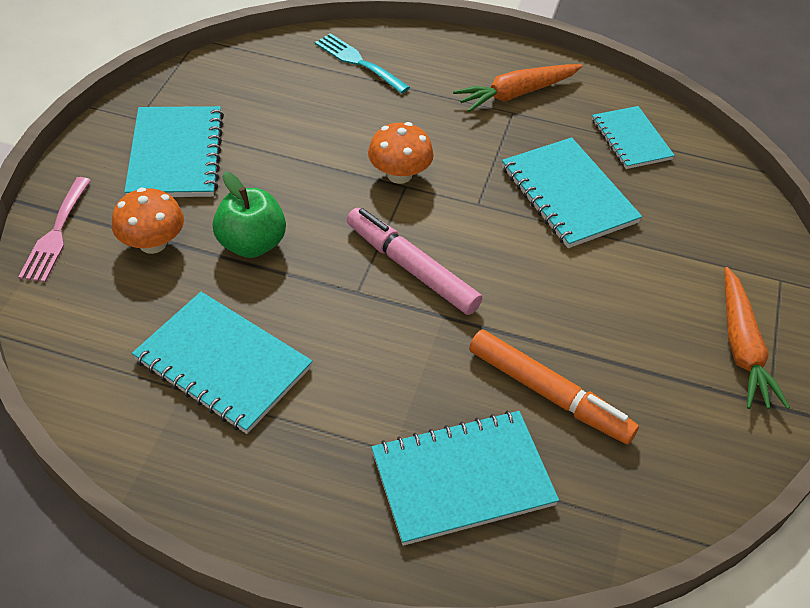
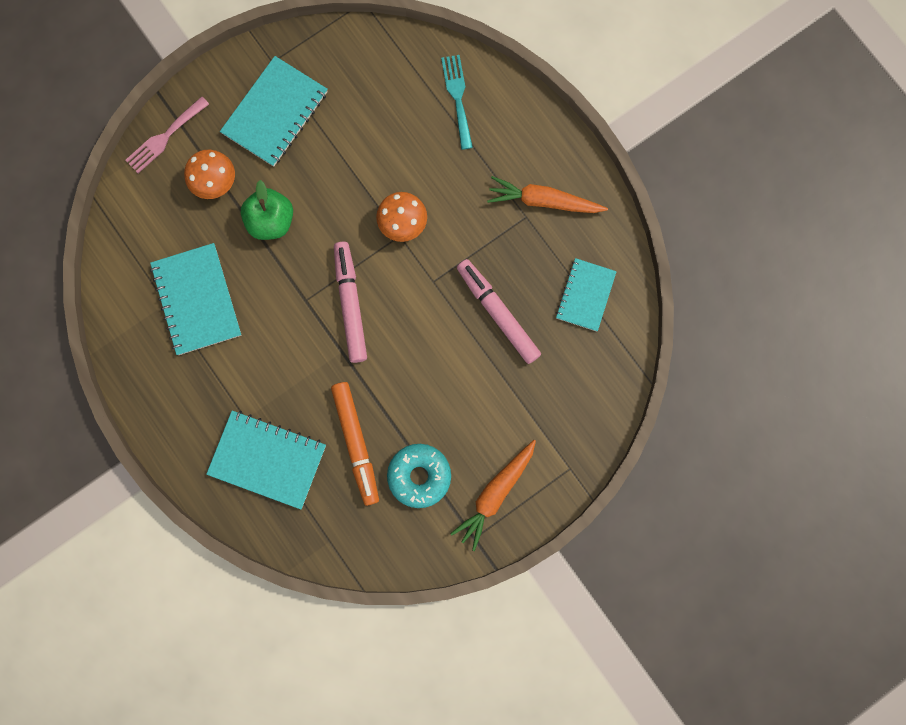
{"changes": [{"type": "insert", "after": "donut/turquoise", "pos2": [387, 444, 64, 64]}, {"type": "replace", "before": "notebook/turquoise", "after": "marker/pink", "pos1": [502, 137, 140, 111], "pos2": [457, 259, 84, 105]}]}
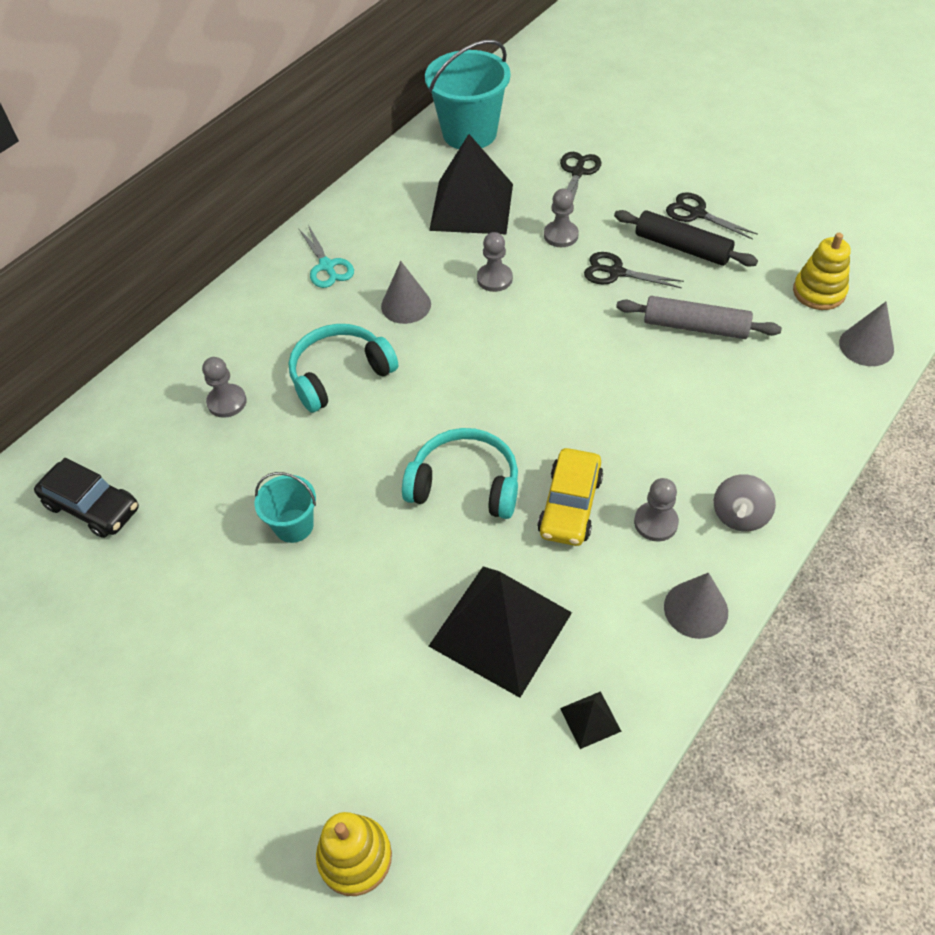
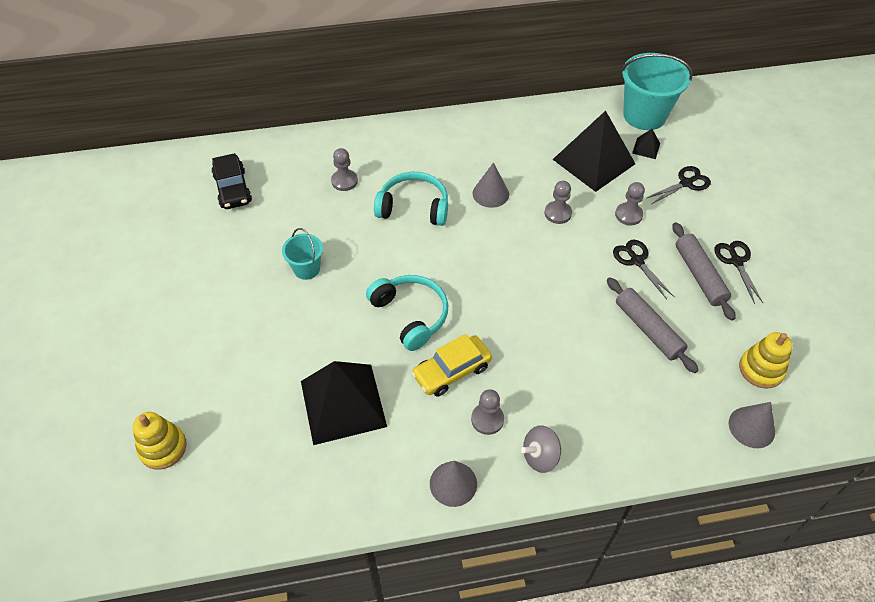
{"changes": [{"type": "move", "before": "pyramid/black", "pos1": [560, 691, 62, 58], "pos2": [632, 129, 28, 30]}, {"type": "recolor", "before": "rolling pin/black", "after": "rolling pin/grey", "pos1": [614, 210, 144, 57], "pos2": [672, 222, 64, 99]}, {"type": "delete", "before": "scissors/turquoise", "pos1": [298, 225, 56, 63]}]}
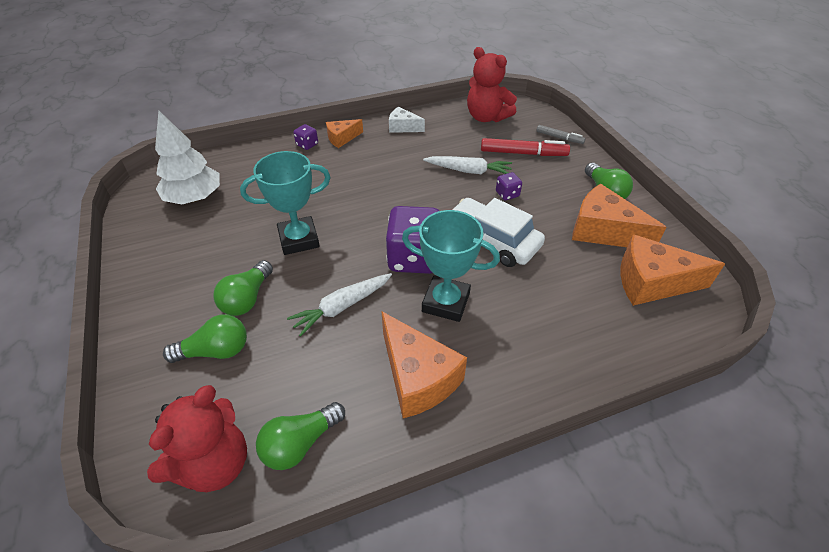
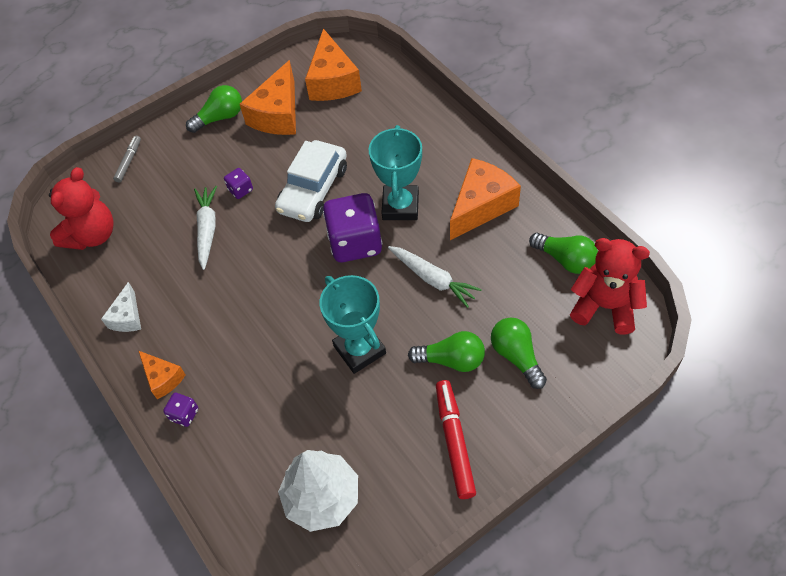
{"changes": [{"type": "move", "before": "marker/red", "pos1": [481, 138, 89, 18], "pos2": [436, 380, 40, 119]}]}
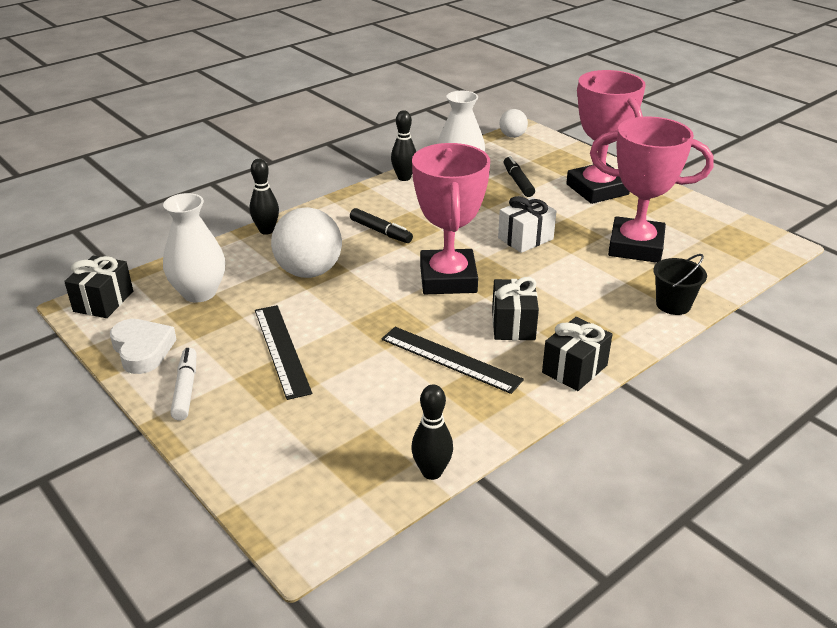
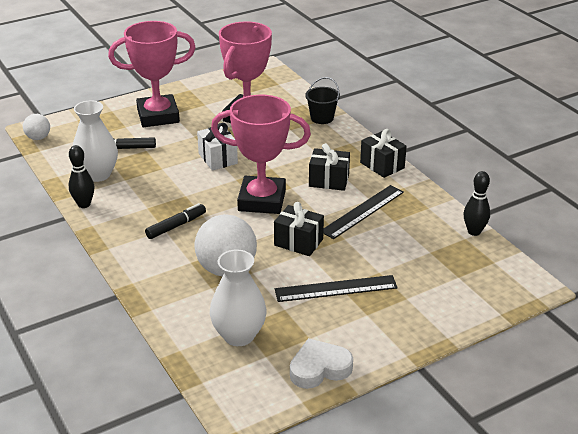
{"changes": [{"type": "move", "before": "gift/black", "pos1": [64, 256, 69, 62], "pos2": [274, 202, 50, 54]}, {"type": "delete", "before": "marker/white", "pos1": [170, 348, 27, 73]}, {"type": "delete", "before": "bowling pin/black", "pos1": [249, 159, 30, 76]}]}
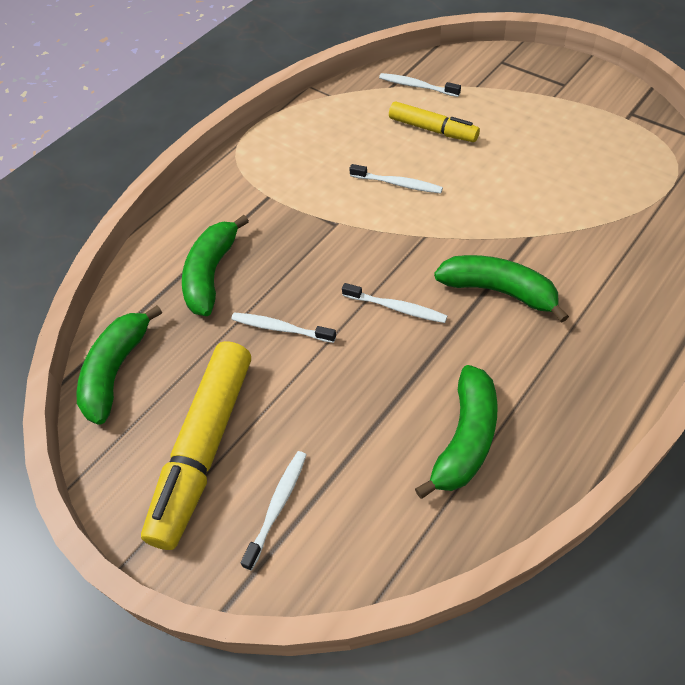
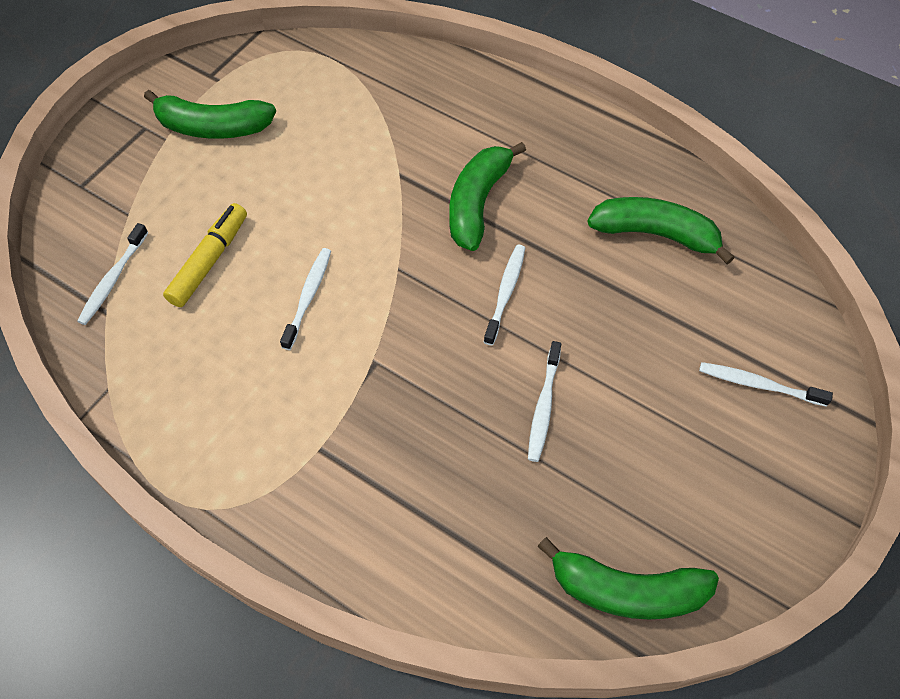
{"changes": [{"type": "move", "before": "banana/green", "pos1": [182, 215, 67, 101], "pos2": [144, 90, 132, 49]}, {"type": "delete", "before": "marker/yellow", "pos1": [141, 341, 110, 209]}]}
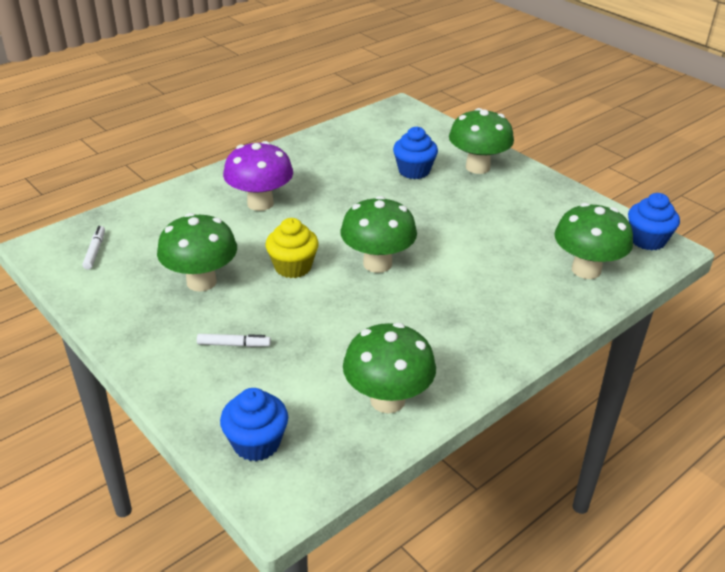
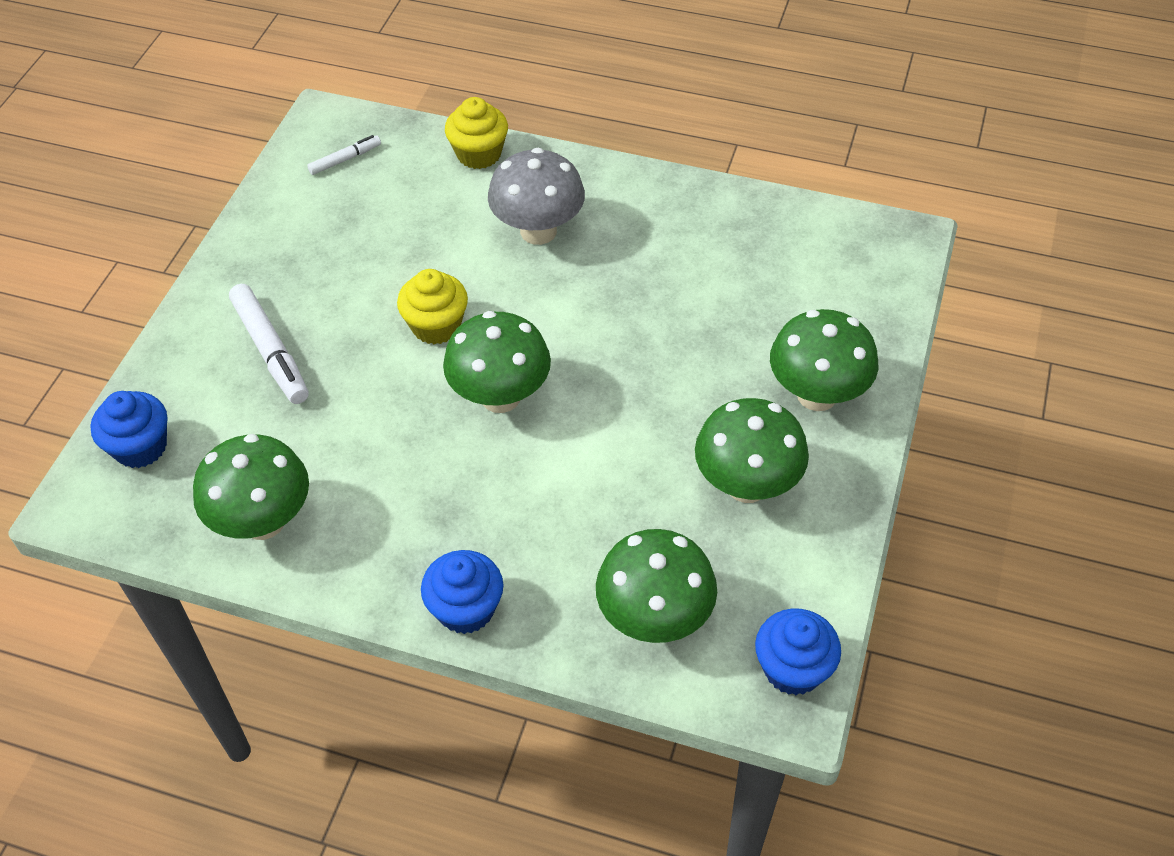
{"changes": [{"type": "resize", "before": "marker/white", "pos1": [197, 334, 74, 13], "pos2": [229, 284, 80, 120], "scale": 1.83}, {"type": "move", "before": "cupcake/blue", "pos1": [393, 127, 45, 52], "pos2": [421, 550, 82, 84]}, {"type": "insert", "after": "cupcake/yellow", "pos2": [445, 97, 63, 72]}, {"type": "recolor", "before": "mushroom/purple", "after": "mushroom/grey", "pos1": [223, 141, 70, 70], "pos2": [488, 148, 97, 97]}, {"type": "move", "before": "mushroom/green", "pos1": [157, 213, 80, 79], "pos2": [695, 398, 114, 105]}]}
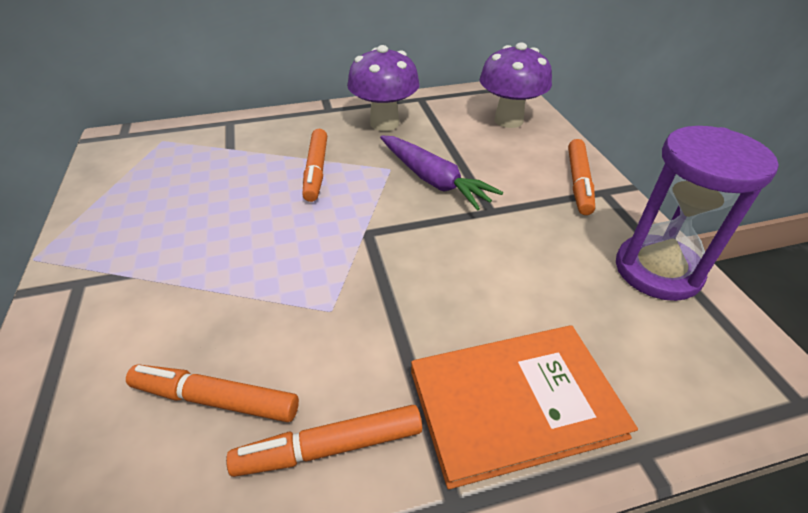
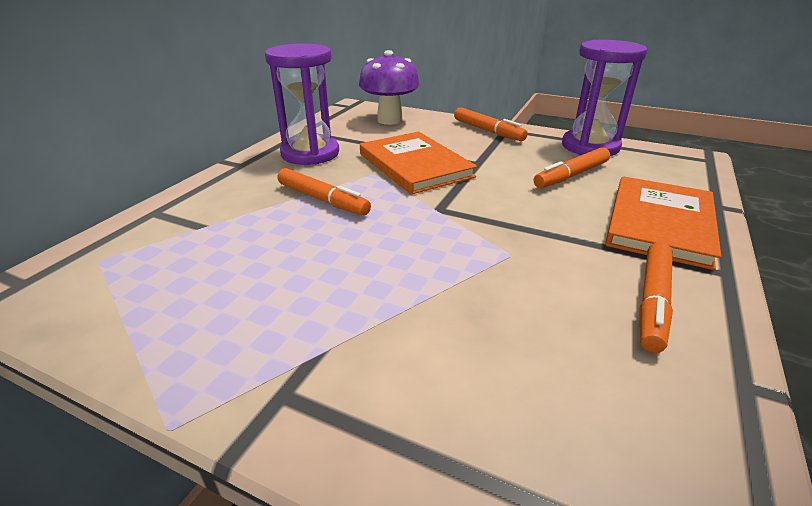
{"changes": [{"type": "replace", "before": "mushroom/purple", "after": "hourglass/purple", "pos1": [347, 45, 72, 86], "pos2": [265, 44, 74, 121]}, {"type": "replace", "before": "carrot/purple", "after": "book/orange", "pos1": [380, 135, 123, 76], "pos2": [360, 131, 117, 63]}, {"type": "move", "before": "marker/orange", "pos1": [126, 365, 173, 57], "pos2": [534, 147, 76, 41]}]}
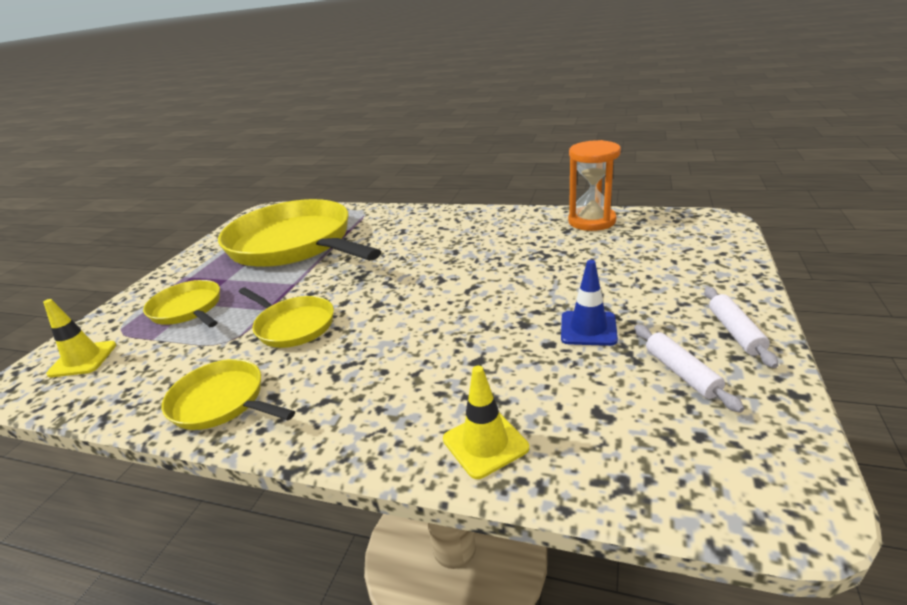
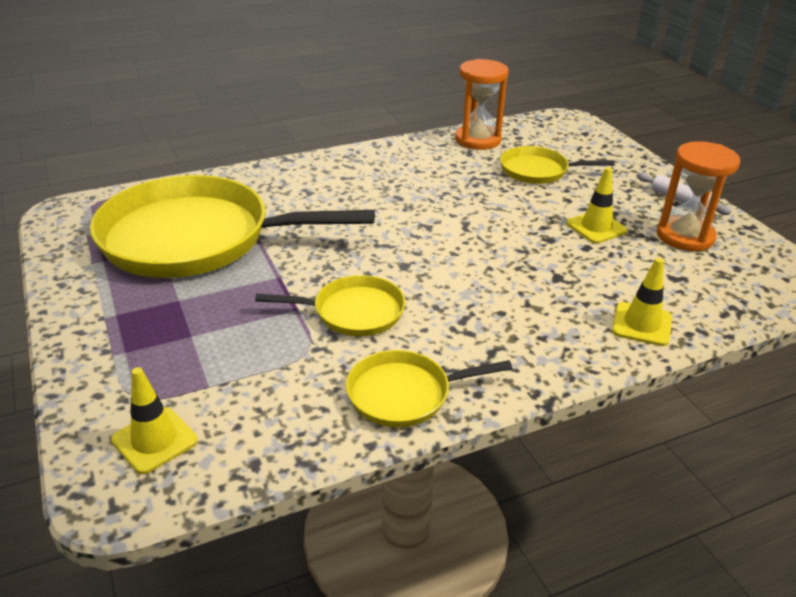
{"changes": [{"type": "move", "before": "pan/yellow", "pos1": [143, 280, 77, 47], "pos2": [500, 146, 115, 38]}, {"type": "recolor", "before": "traffic cone/blue", "after": "traffic cone/yellow", "pos1": [561, 260, 57, 86], "pos2": [567, 167, 60, 76]}, {"type": "replace", "before": "rolling pin/white", "after": "hourglass/orange", "pos1": [634, 324, 111, 89], "pos2": [657, 141, 83, 110]}]}
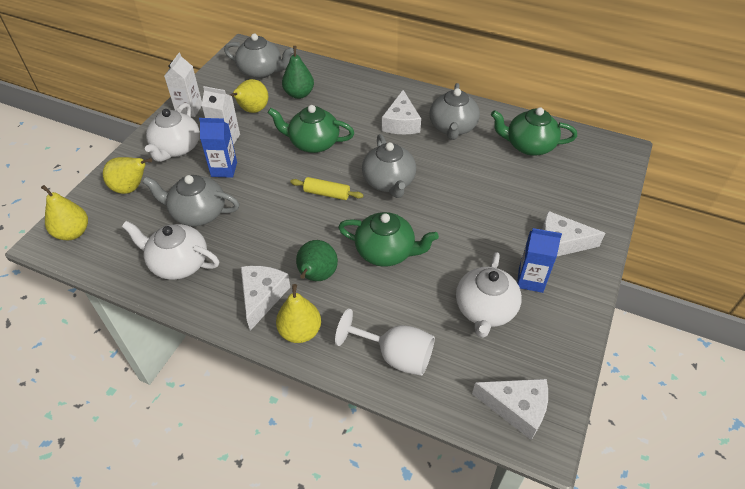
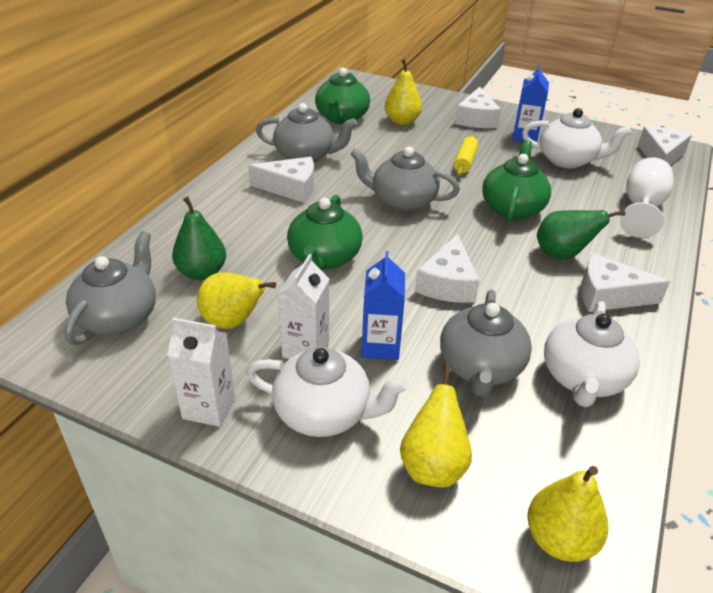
{"changes": [{"type": "rotate", "before": "teapot/grey", "pos1": [362, 134, 54, 64], "pos2": [350, 146, 110, 66], "turn": -150}, {"type": "move", "before": "pear/yellow", "pos1": [276, 284, 45, 59], "pos2": [385, 59, 37, 66]}, {"type": "insert", "after": "cheese/white", "pos2": [415, 234, 65, 69]}, {"type": "move", "before": "rolling pin/yellow", "pos1": [290, 177, 73, 23], "pos2": [454, 135, 24, 41]}]}
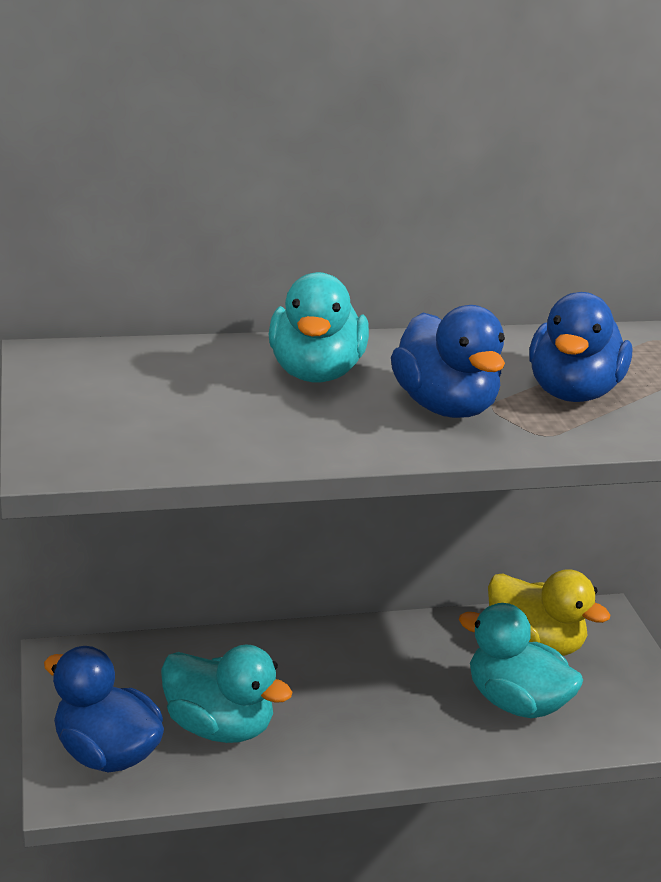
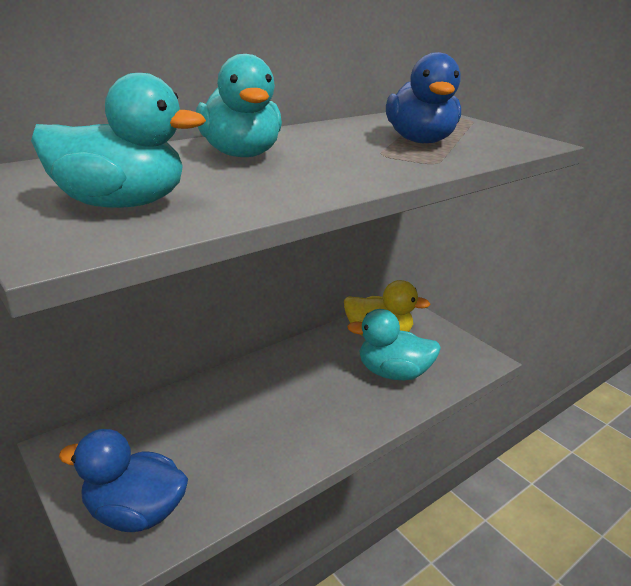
{"changes": [{"type": "move", "before": "duck/turquoise", "pos1": [161, 645, 132, 98], "pos2": [31, 73, 175, 135]}, {"type": "delete", "before": "duck/blue", "pos1": [391, 305, 114, 113]}]}
